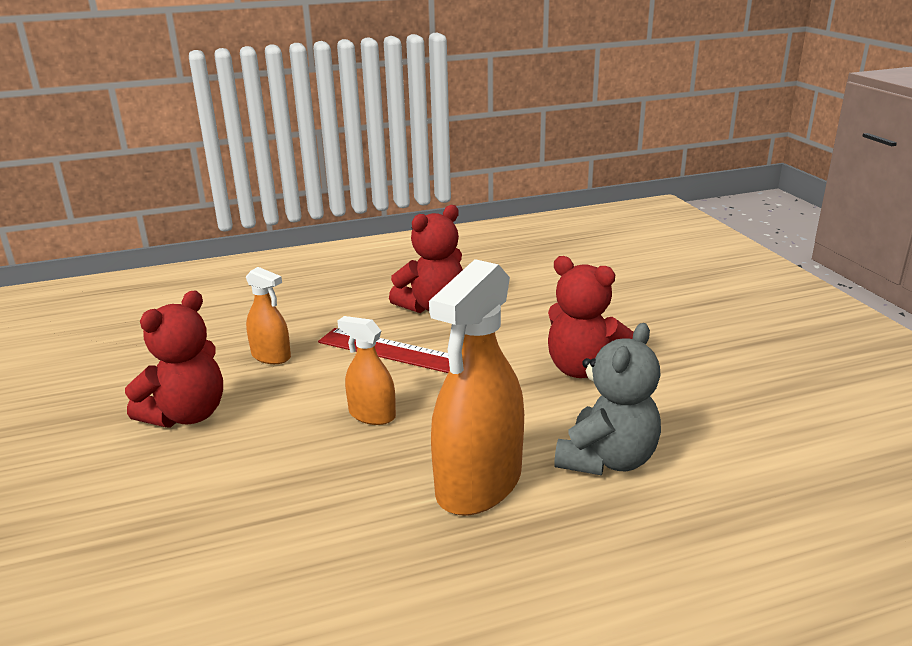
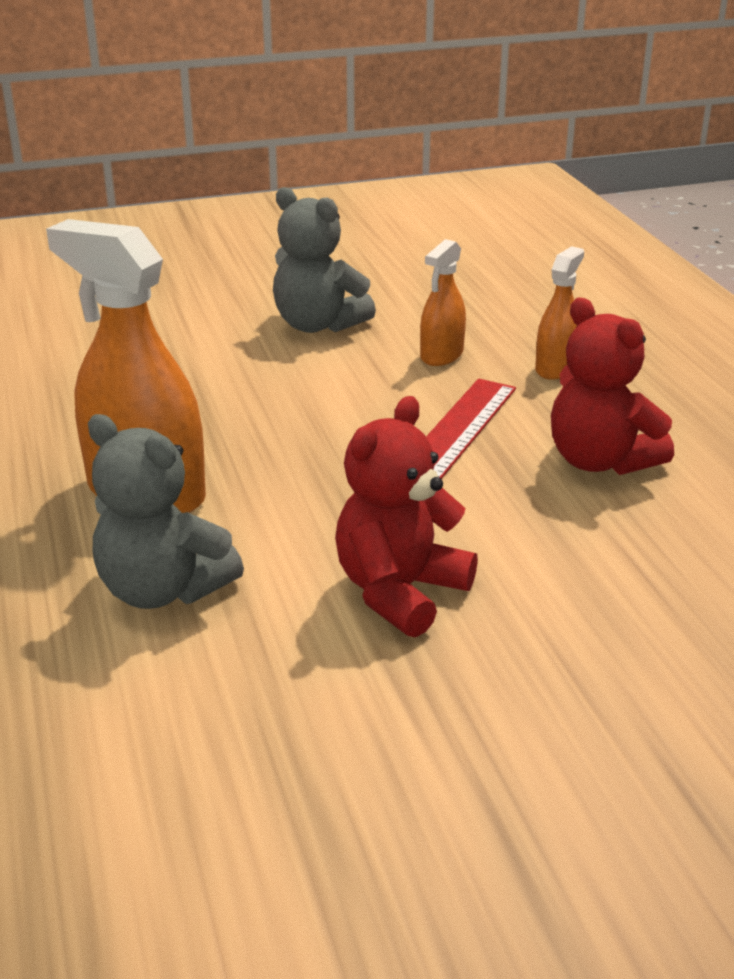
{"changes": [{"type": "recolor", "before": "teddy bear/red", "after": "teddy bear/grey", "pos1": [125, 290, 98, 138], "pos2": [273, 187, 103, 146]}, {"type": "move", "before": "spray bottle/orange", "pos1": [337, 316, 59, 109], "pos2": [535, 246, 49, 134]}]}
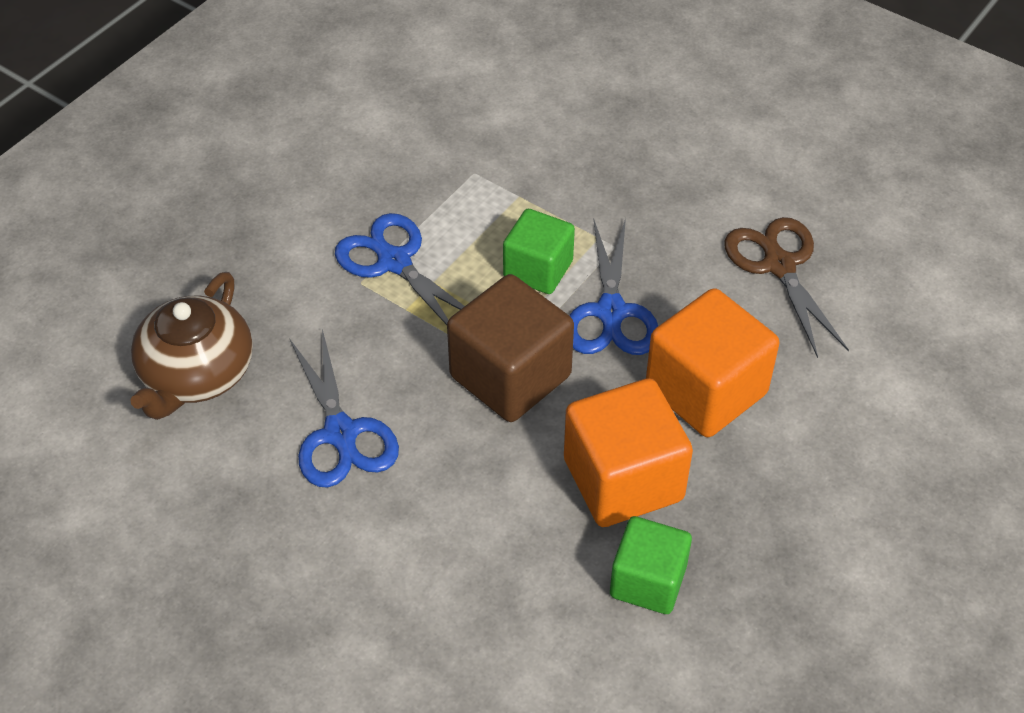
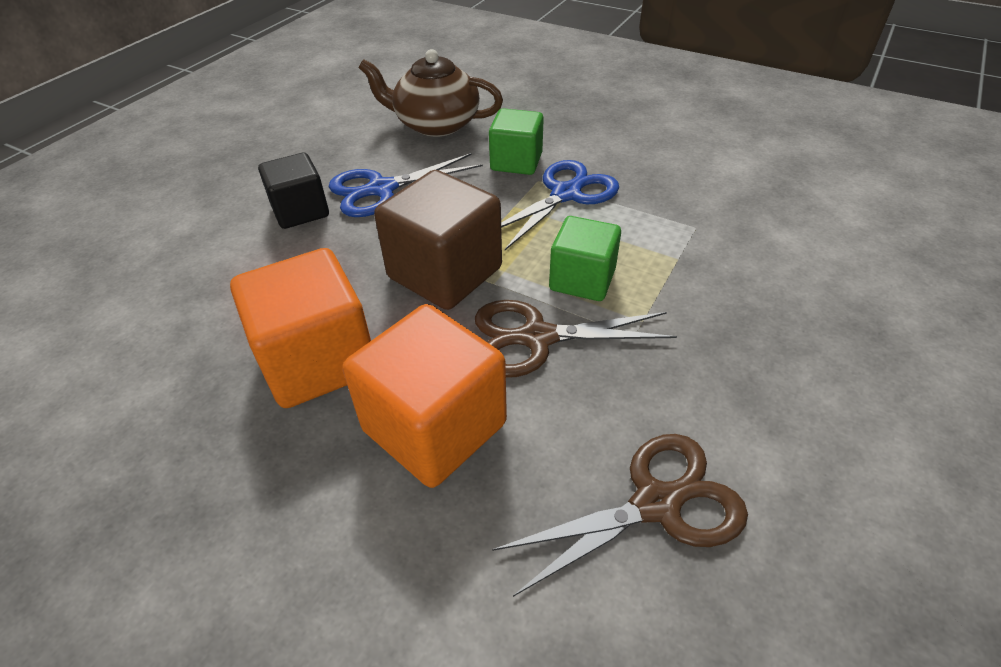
{"changes": [{"type": "insert", "after": "cube/black", "pos2": [258, 153, 71, 76]}, {"type": "recolor", "before": "scissors/blue", "after": "scissors/brown", "pos1": [569, 218, 89, 137], "pos2": [475, 300, 202, 78]}, {"type": "move", "before": "cube/green", "pos1": [610, 516, 82, 98], "pos2": [489, 108, 55, 67]}]}
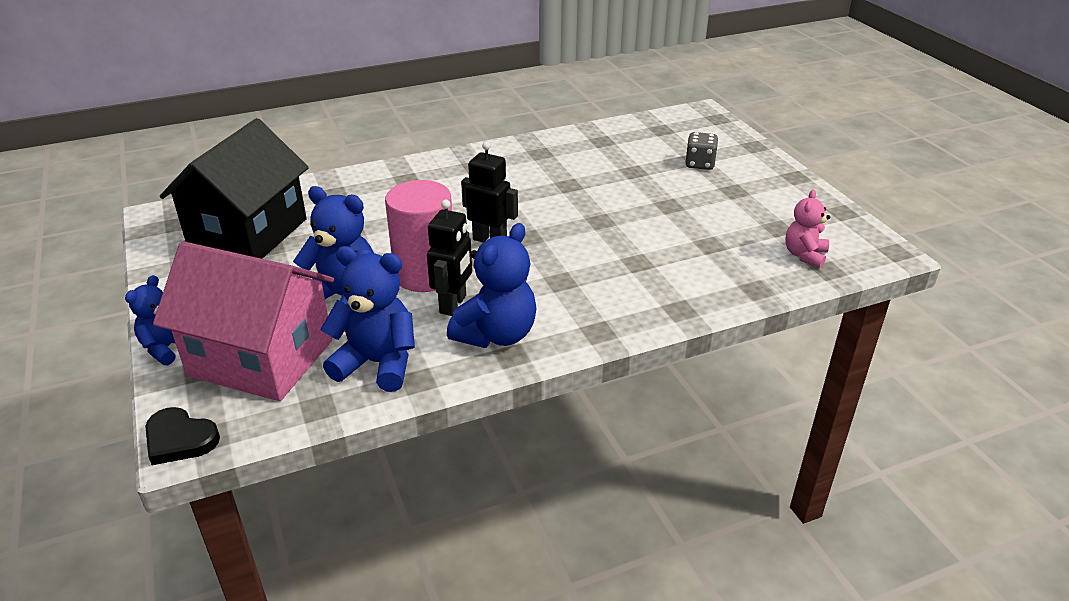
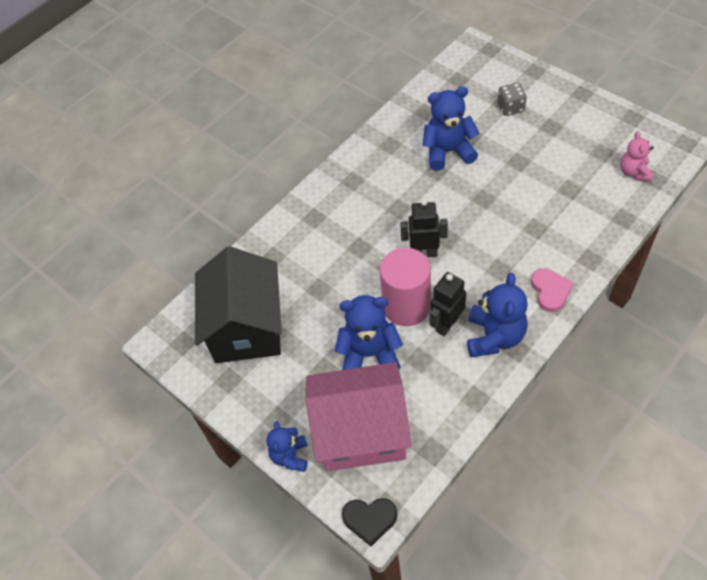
{"changes": [{"type": "move", "before": "teddy bear/blue", "pos1": [320, 246, 95, 146], "pos2": [422, 86, 58, 85]}, {"type": "rotate", "before": "robot/black", "pos1": [427, 199, 45, 117], "pos2": [430, 272, 36, 64], "turn": -135}, {"type": "insert", "after": "heart/pink", "pos2": [531, 268, 43, 44]}]}
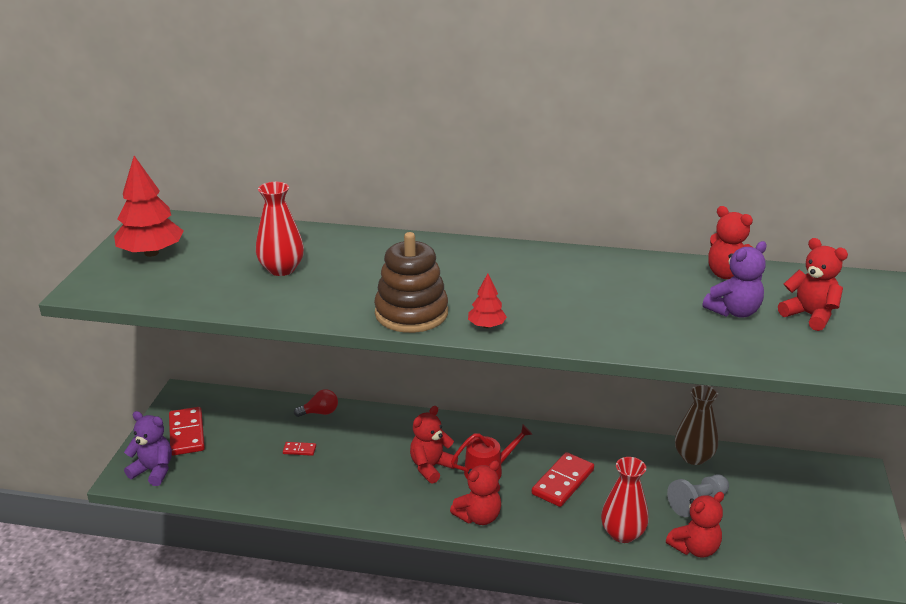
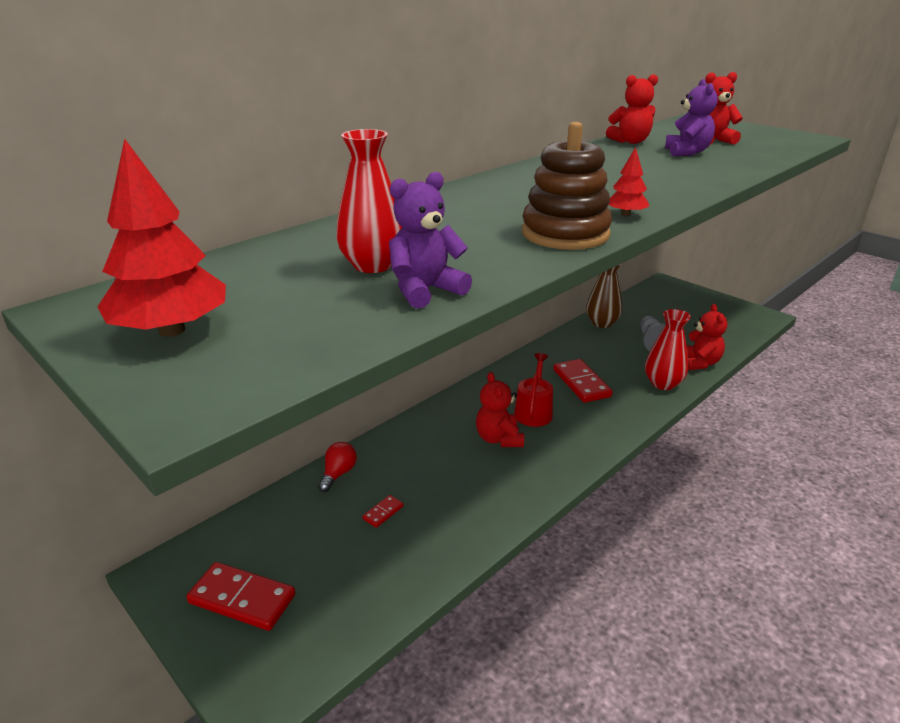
{"changes": [{"type": "move", "before": "teddy bear/purple", "pos1": [124, 411, 48, 75], "pos2": [389, 172, 83, 137]}, {"type": "delete", "before": "teddy bear/red", "pos1": [450, 461, 51, 64]}]}
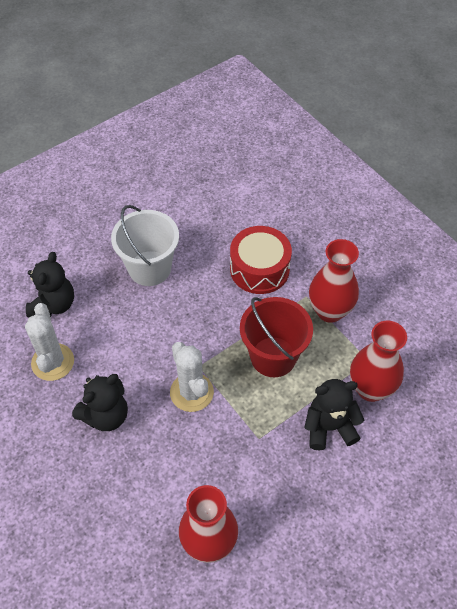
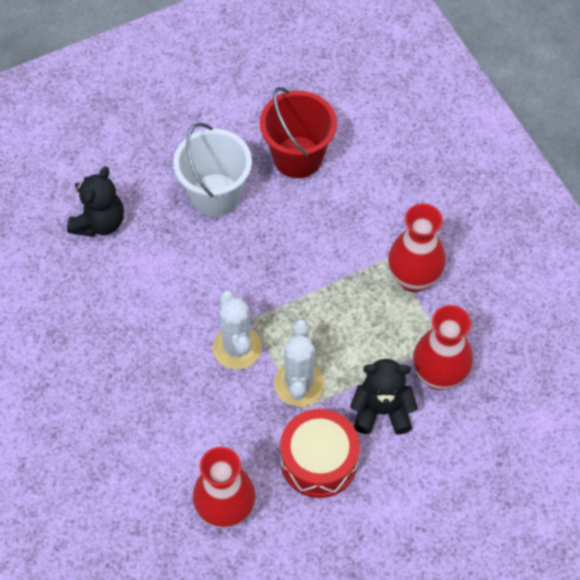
{"changes": [{"type": "move", "before": "bucket/red", "pos1": [240, 297, 73, 80], "pos2": [260, 87, 77, 91]}, {"type": "move", "before": "cactus/white", "pos1": [25, 303, 49, 78], "pos2": [274, 320, 50, 86]}, {"type": "move", "before": "drum/red", "pos1": [230, 226, 62, 68], "pos2": [280, 409, 80, 89]}, {"type": "delete", "before": "teddy bear/black", "pos1": [72, 374, 56, 57]}]}
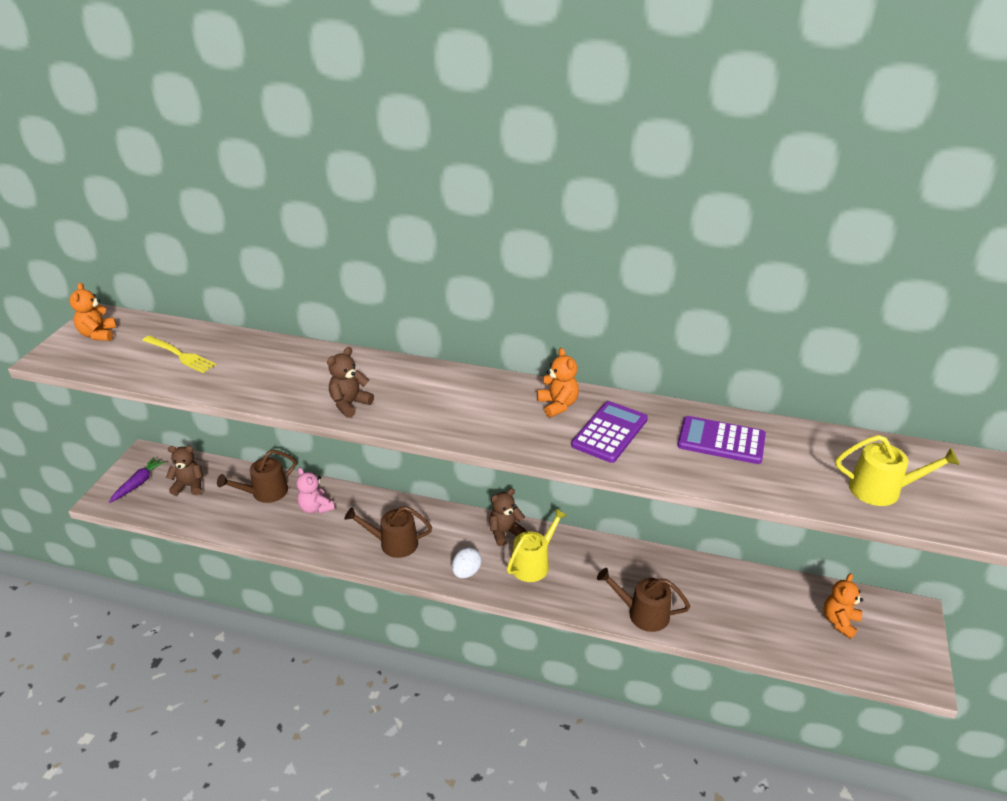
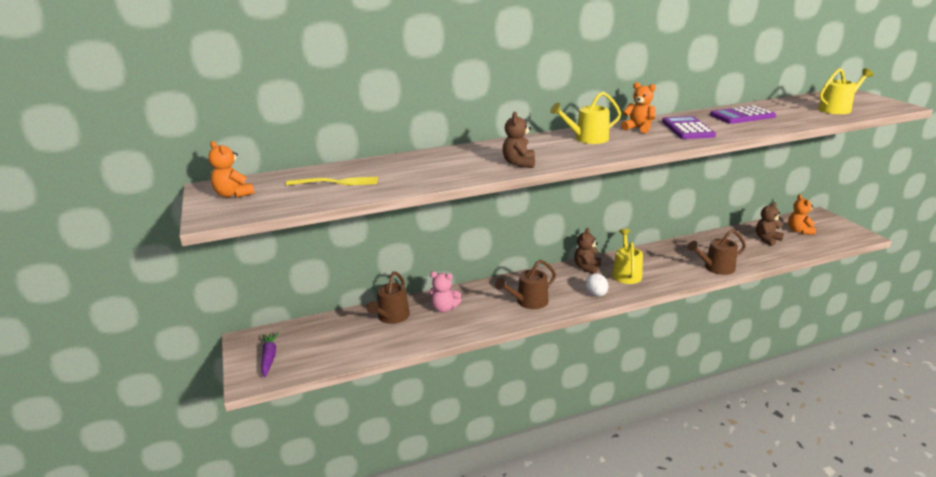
{"changes": [{"type": "insert", "after": "watering can/yellow", "pos2": [550, 92, 71, 52]}, {"type": "move", "before": "teddy bear/brown", "pos1": [166, 446, 37, 50], "pos2": [756, 202, 28, 44]}]}
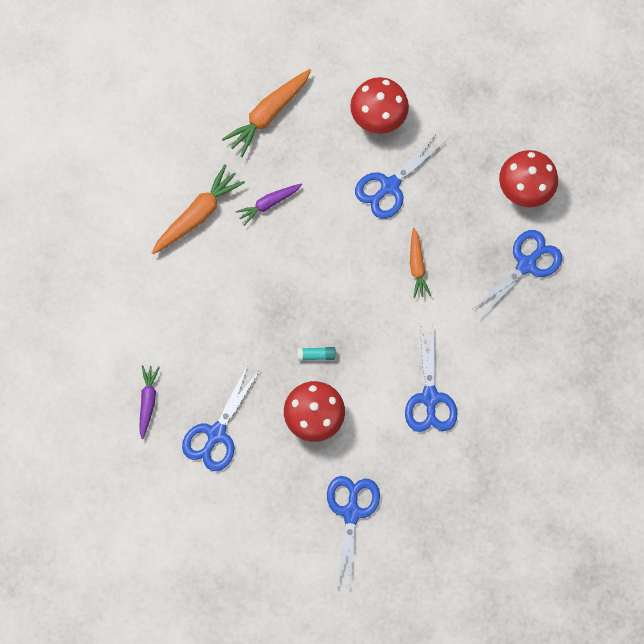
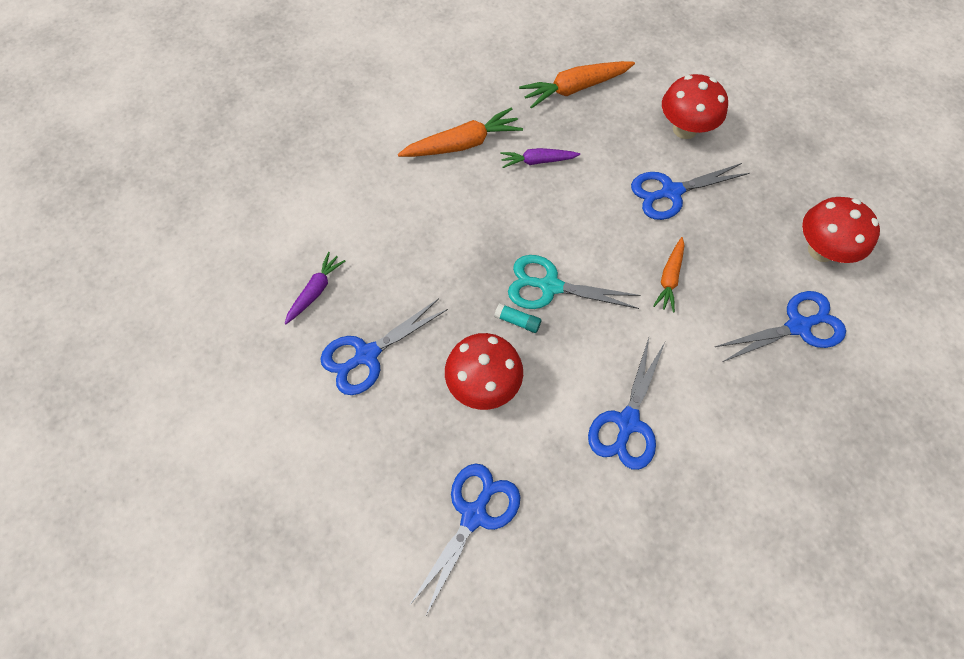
{"changes": [{"type": "insert", "after": "scissors/turquoise", "pos2": [508, 255, 132, 54]}]}
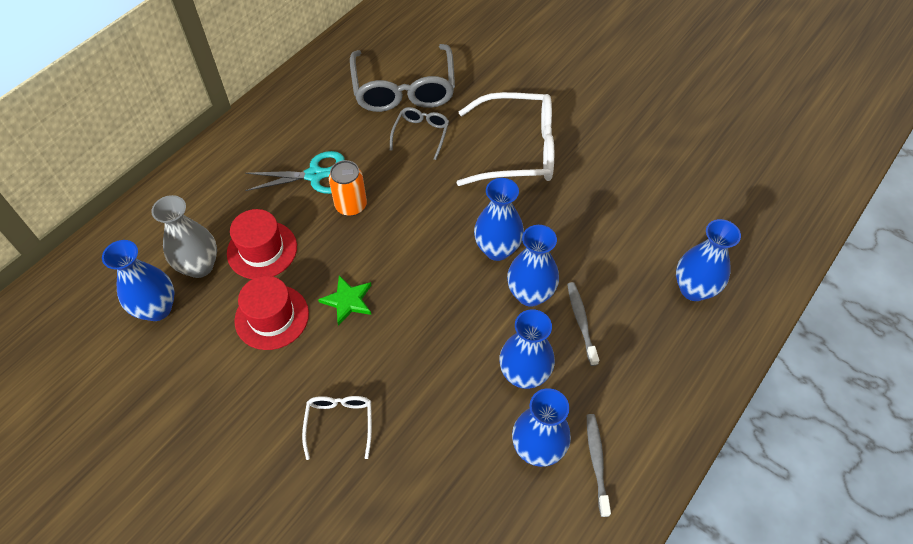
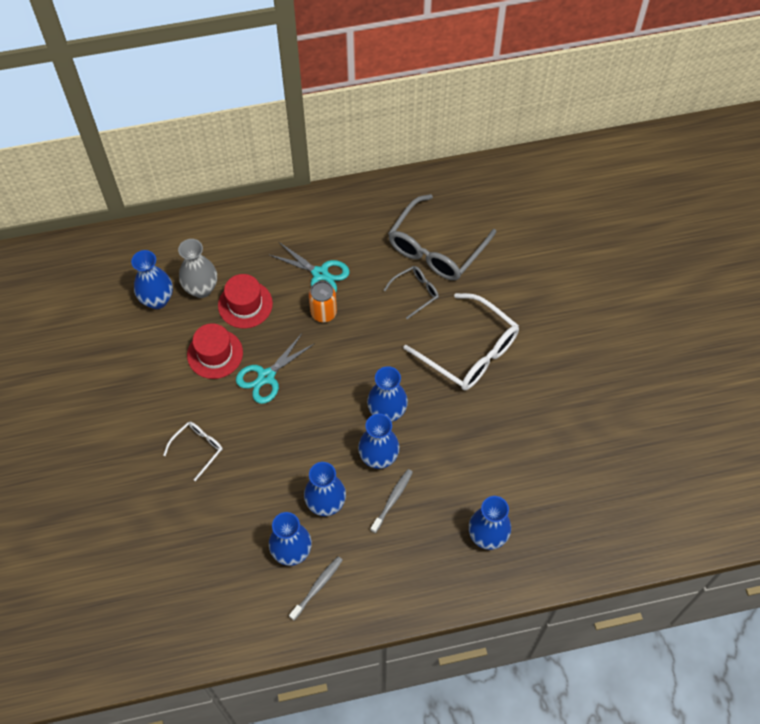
{"changes": [{"type": "replace", "before": "star/green", "after": "scissors/turquoise", "pos1": [318, 275, 54, 51], "pos2": [236, 334, 79, 70]}]}
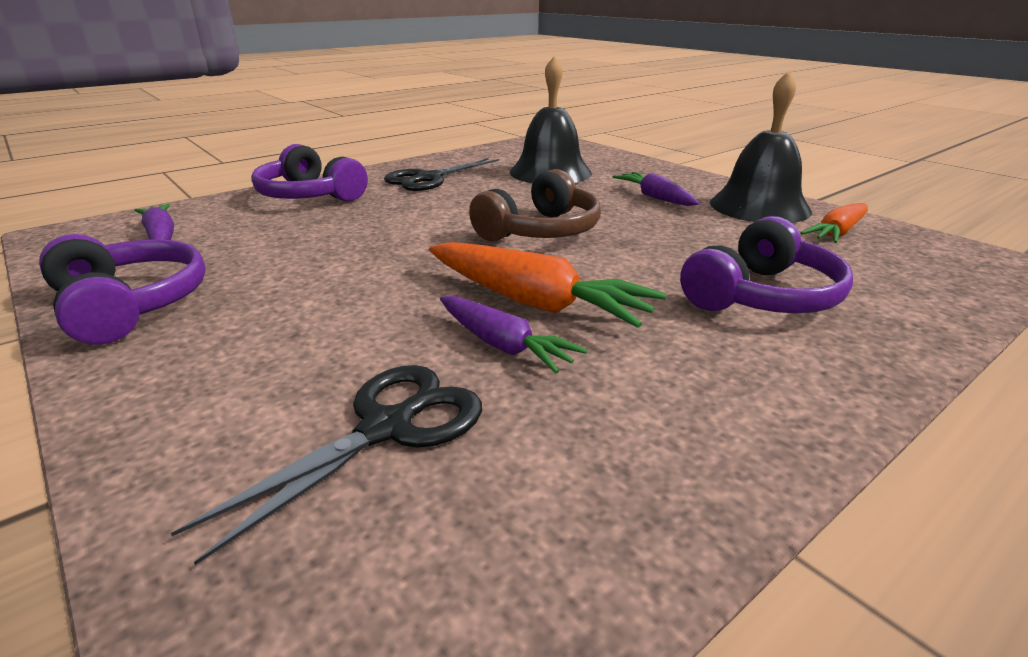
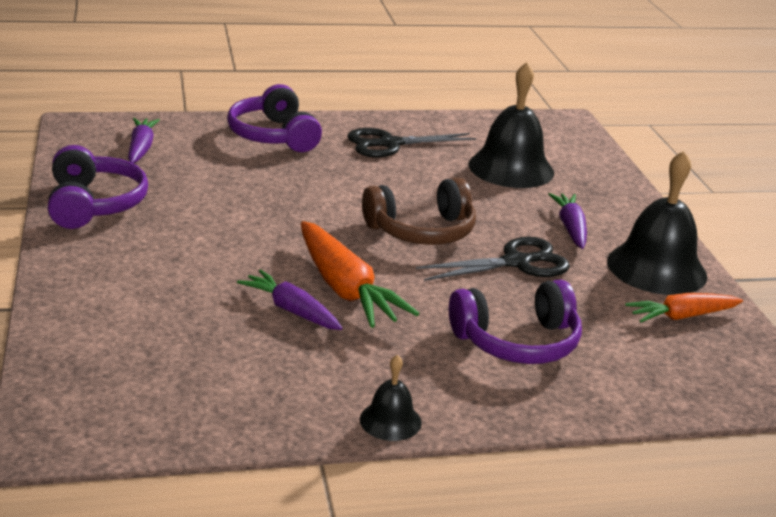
{"changes": [{"type": "rotate", "before": "carrot/purple", "pos1": [440, 296, 148, 77], "pos2": [237, 270, 106, 60], "turn": 150}, {"type": "insert", "after": "bell/black", "pos2": [360, 355, 62, 86]}, {"type": "move", "before": "scissors/black", "pos1": [171, 365, 311, 200], "pos2": [416, 237, 154, 44]}]}
